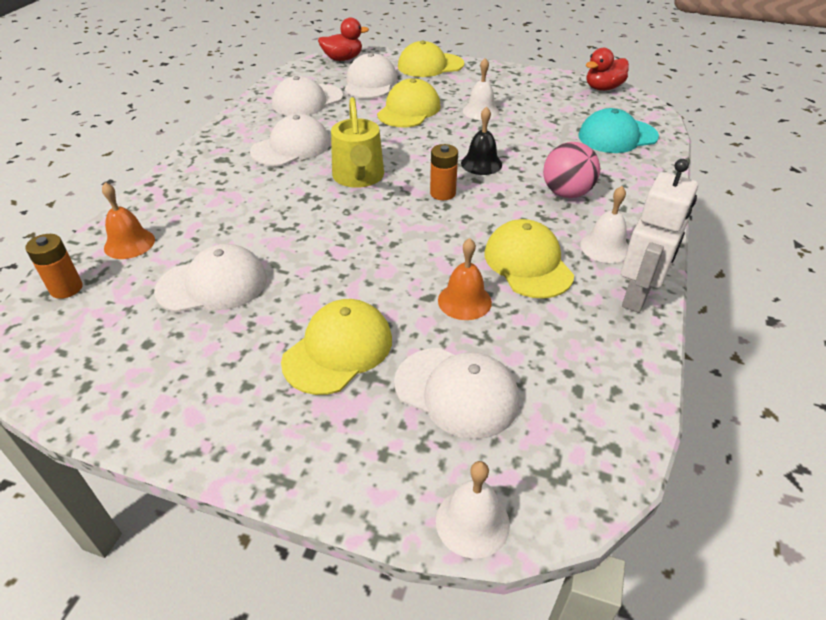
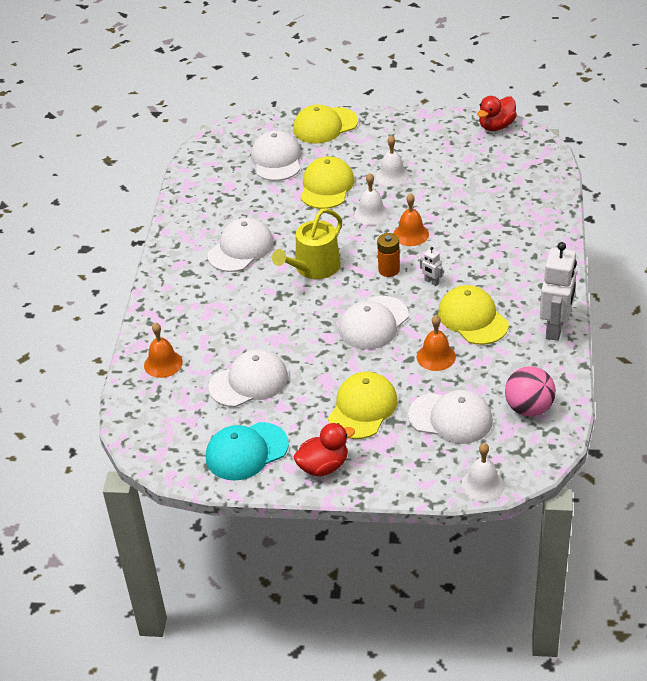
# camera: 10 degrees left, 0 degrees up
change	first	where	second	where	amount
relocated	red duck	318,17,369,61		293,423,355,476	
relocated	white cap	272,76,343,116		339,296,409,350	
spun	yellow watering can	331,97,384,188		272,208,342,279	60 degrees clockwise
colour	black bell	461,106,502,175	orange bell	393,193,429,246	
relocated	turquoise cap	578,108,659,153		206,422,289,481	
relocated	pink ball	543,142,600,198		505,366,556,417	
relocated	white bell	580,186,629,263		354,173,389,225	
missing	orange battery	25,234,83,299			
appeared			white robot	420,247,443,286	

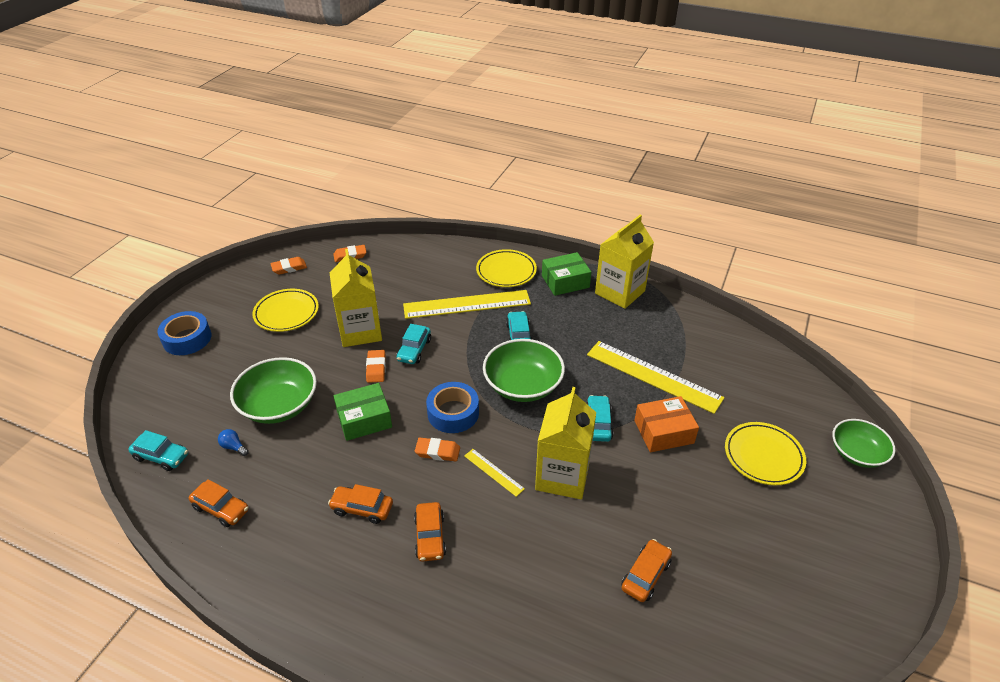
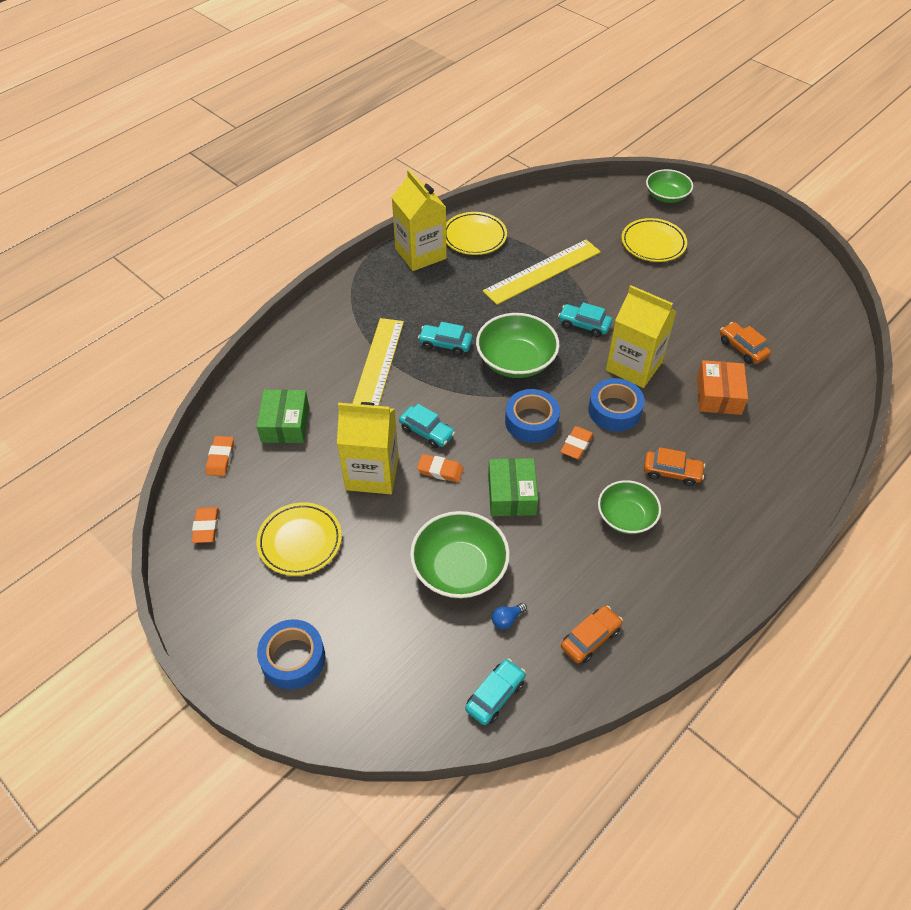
# camera: 70 degrees left, 10 degrees up
change	first	where	second	where	amount
relocated	yellow plate	476,249,537,287		446,212,507,255	
relocated	green box	542,252,591,296		257,389,309,443	
relocated	orange box	634,396,699,452		697,360,748,415	
exchanged	yellow ruler	464,449,525,497	blue tape	588,378,644,431	
exchanged	orange car	328,484,393,524	green bowl	598,480,661,534	

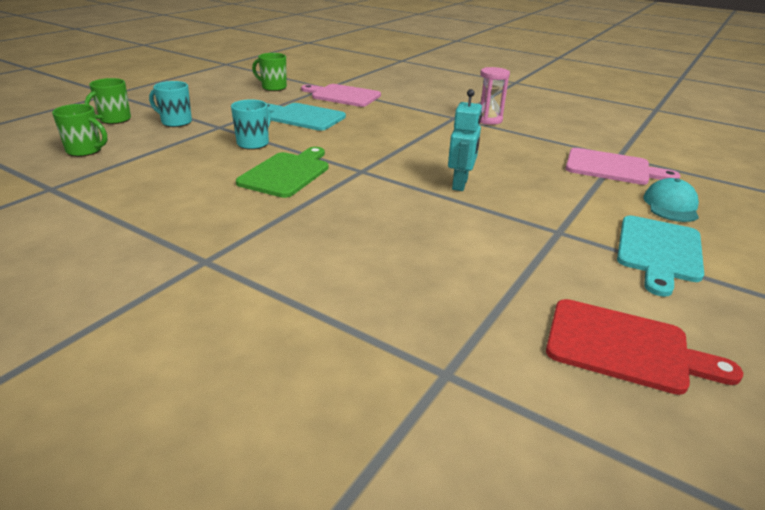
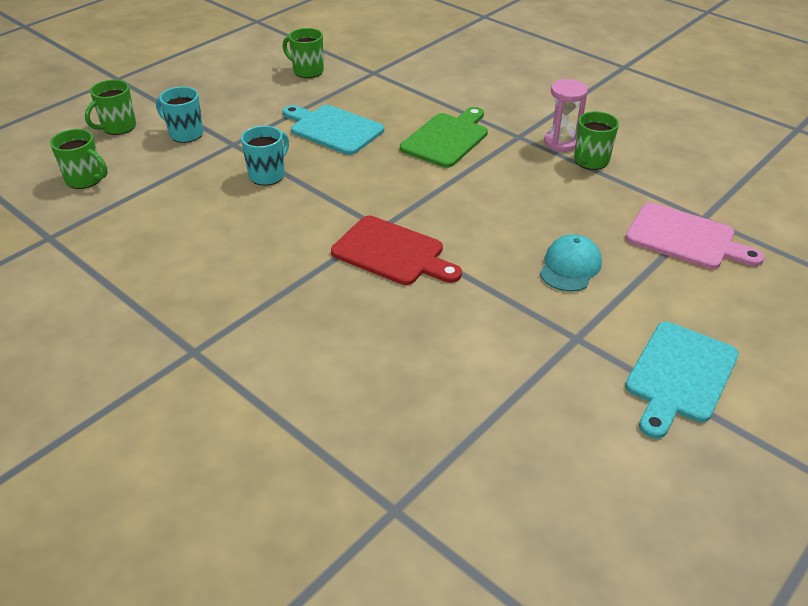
# camera: 10 degrees right, 10 degrees up
change	first	where	second	where	amount
missing	pink cutting board	301,84,381,107			
missing	turquoise robot	448,89,482,191			
relocated	green cutting board	236,147,328,198		400,107,488,168	
relocated	turquoise cap	643,178,699,222		540,234,602,292	
relocated	red cutting board	546,299,743,395		331,216,462,285	
appeared			green mug	574,111,619,170	

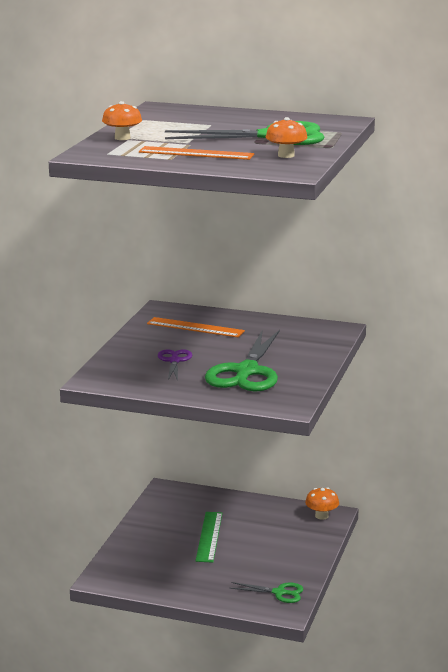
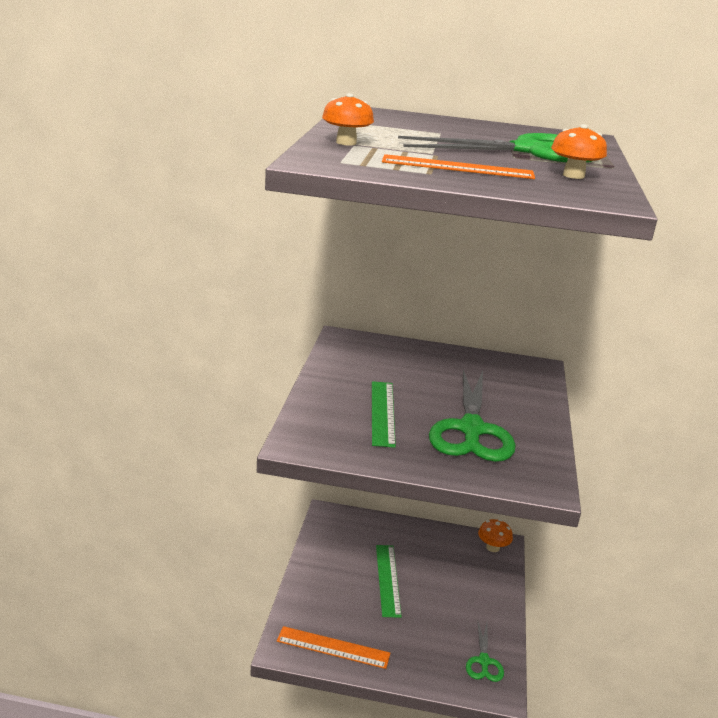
# camera: 10 degrees left, 5 degrees up
change	first	where	second	where	amount
relocated	orange ruler	147,317,245,337		277,626,390,669	
exchanged	purple scissors	158,349,192,381	green ruler	372,381,396,448	
spun	green scissors	229,582,304,603		466,622,504,682	90 degrees clockwise

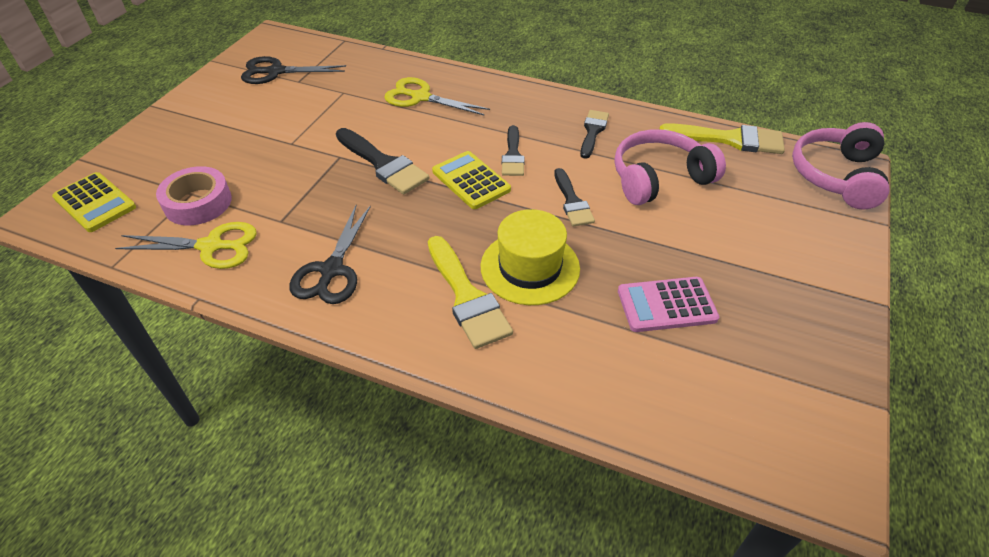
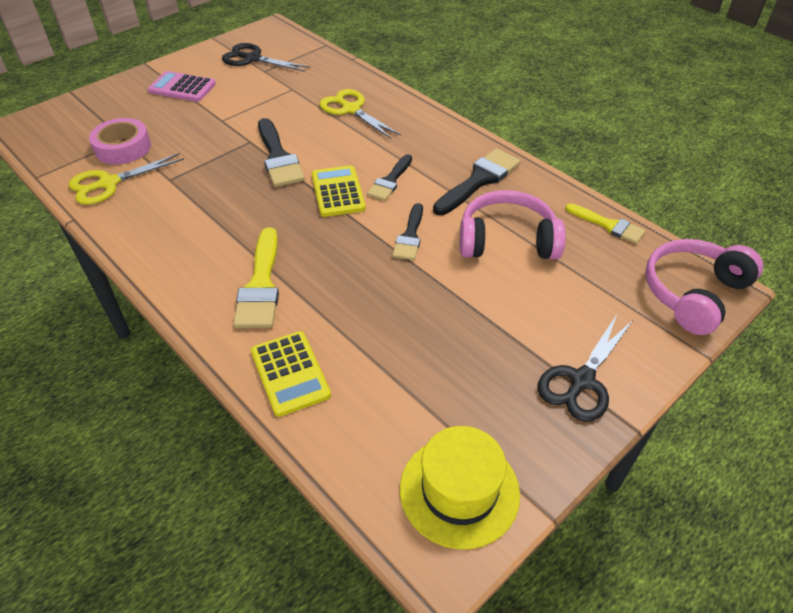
# camera: 25 degrees right, 0 degrees up
change	first	where	second	where	amount
size	black brush	580,110,609,159		433,148,521,215	x1.56
size	yellow brush	659,123,785,154		565,203,646,244	x0.64
relocated	yellow calculator	52,172,136,232		251,331,331,417	
relocated	black scissors	289,205,371,304		538,315,633,422	
relocated	yellow hat	481,209,580,305		400,426,520,549	
spun	yellow scissors	115,222,257,269		69,153,184,205	120 degrees clockwise
relocated	pink calculator	618,277,719,332		148,71,216,102	

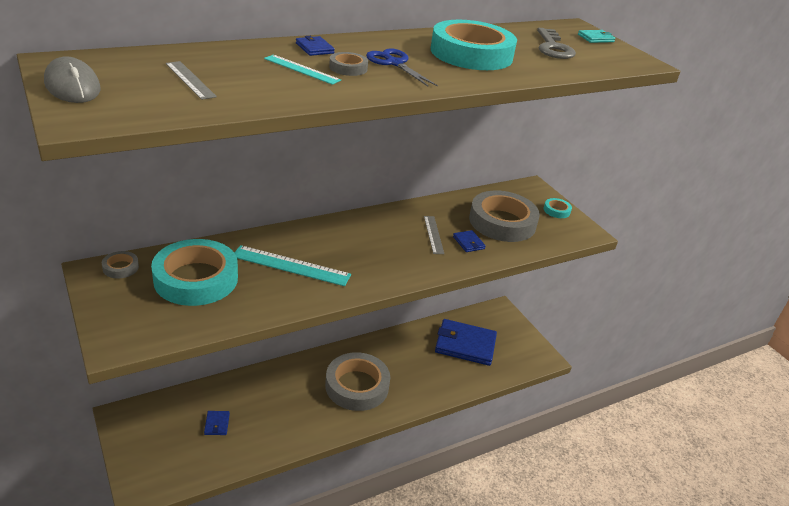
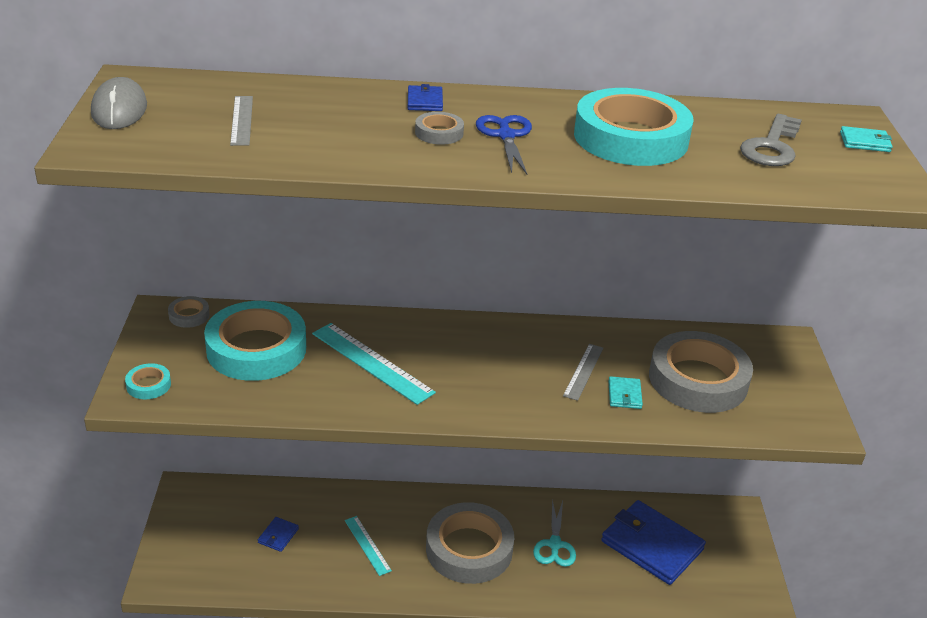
# camera: 30 degrees right, 0 degrees up
change	first	where	second	where	amount
relocated	turquoise ruler	264,55,341,85		345,516,392,576	
relocated	turquoise tape	544,198,572,218		125,363,171,399	
colour	blue wallet	453,230,486,252	turquoise wallet	608,376,643,409	
appeared			turquoise scissors	533,499,576,567	

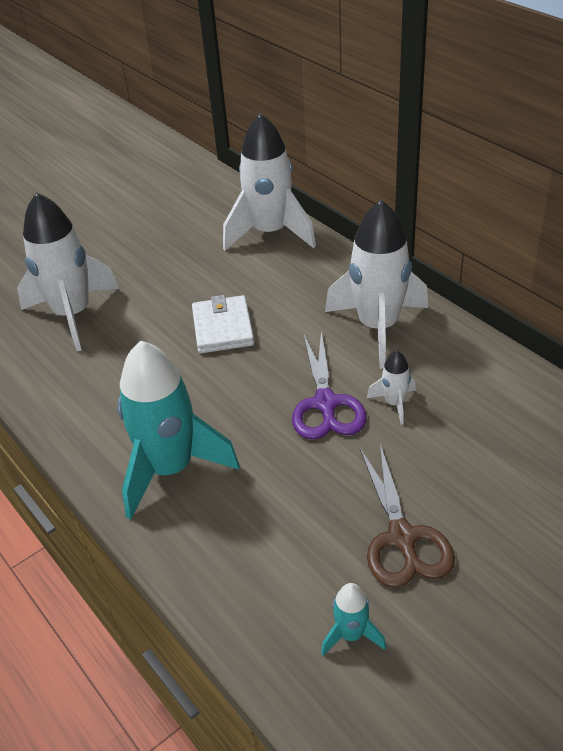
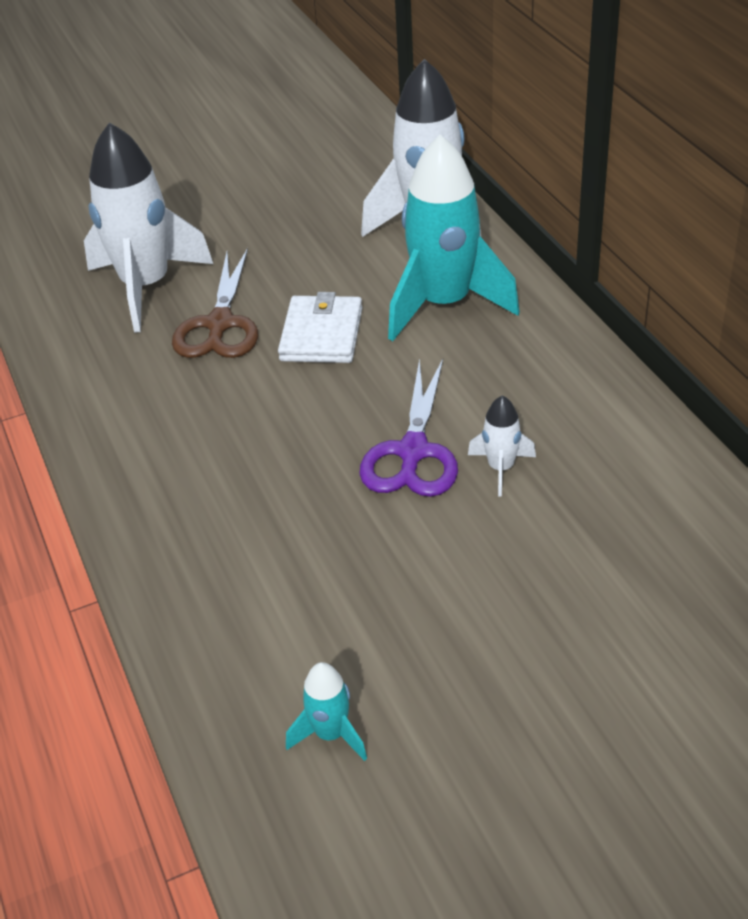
# camera: 15 degrees right, 0 degrees up
change	first	where	second	where	amount
missing	white rocket	325,200,428,369			
relocated	turquoise rocket	118,341,239,520		388,135,520,341	
relocated	brown scissors	360,444,455,588		172,248,258,358	

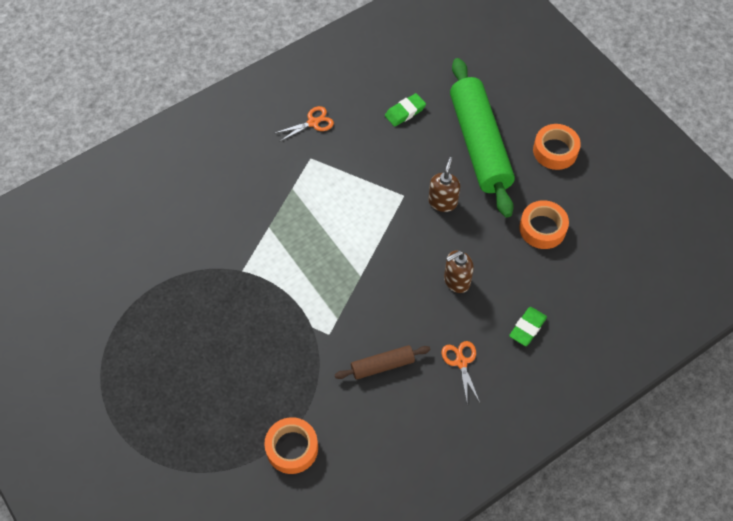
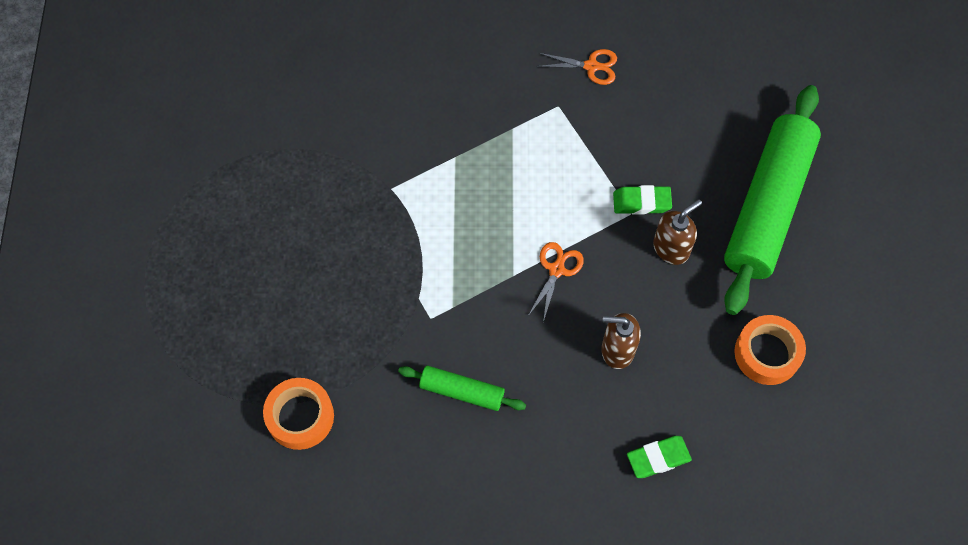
# camera: 35 degrees right, 5 degrees up
change	first	where	second	where	amount
relocated	green eraser	385,93,426,127		613,185,672,214	
missing	orange tape	533,124,581,170			
relocated	orange scissors	441,341,480,406		528,242,584,322	
colour	brown rolling pin	335,345,431,380	green rolling pin	398,366,526,411	

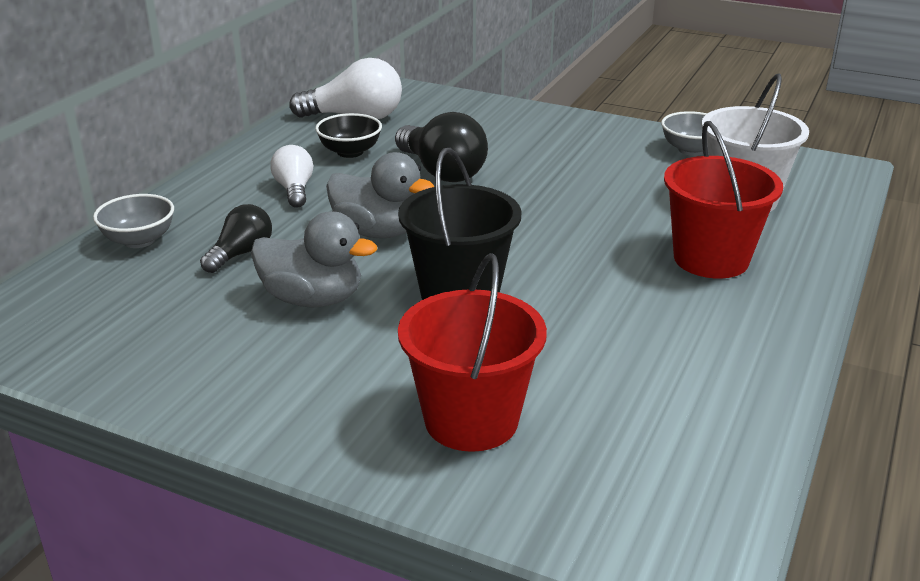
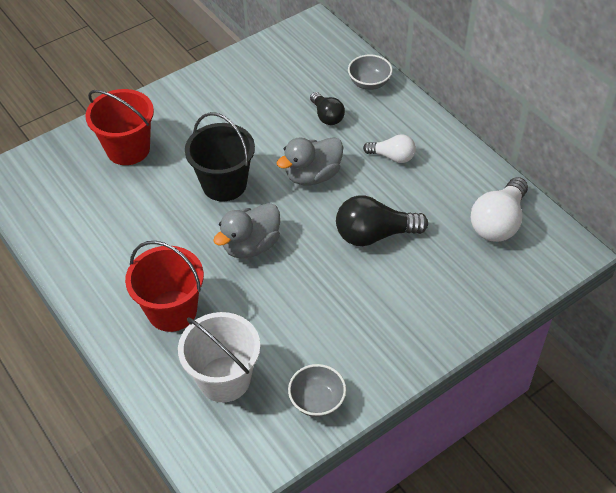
# camera: 120 degrees right, 20 degrees up
change	first	where	second	where	amount
missing	black bowl	315,113,382,158			
relocated	grey duck	251,211,377,307		213,203,280,259	

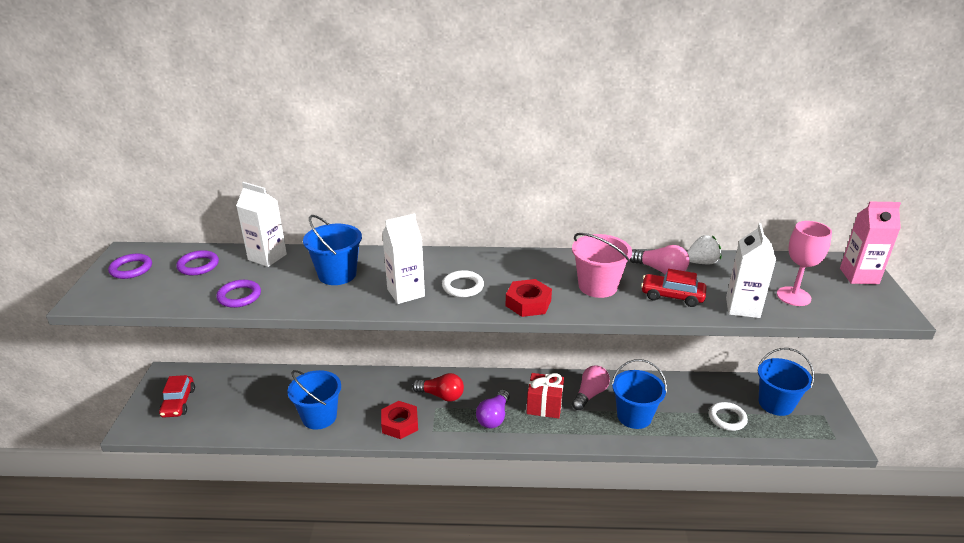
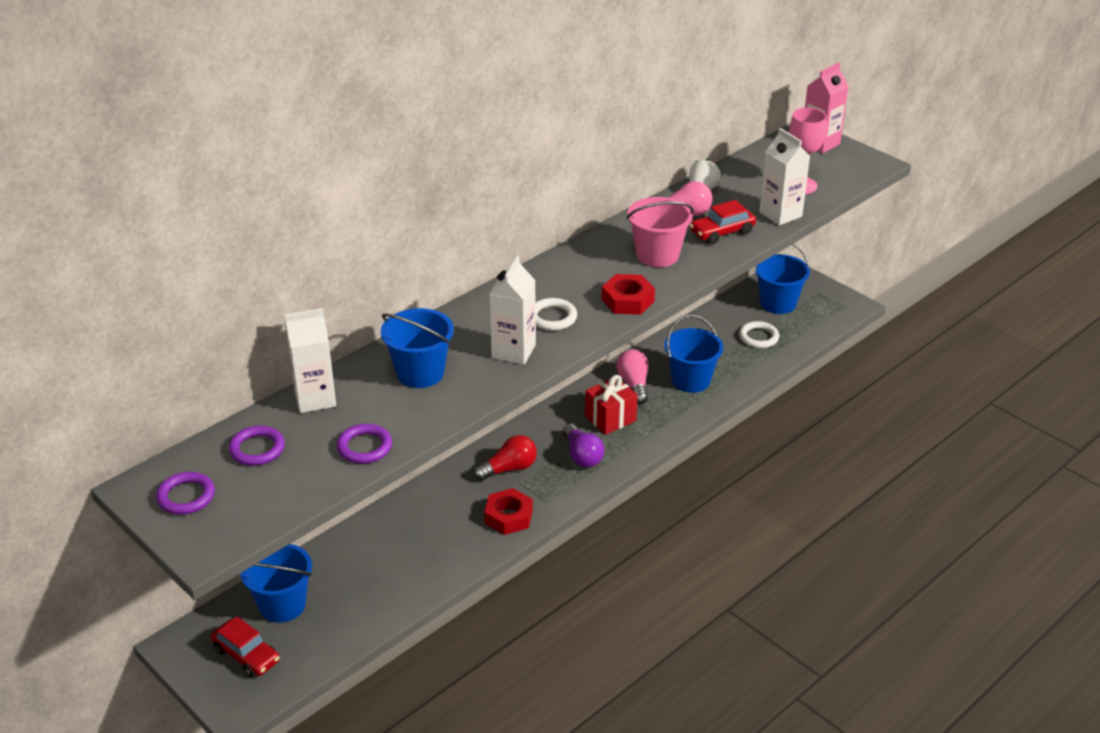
# camera: 45 degrees left, 5 degrees up
change	first	where	second	where	amount
relocated	blue bucket	287,370,341,430		240,544,312,623	

